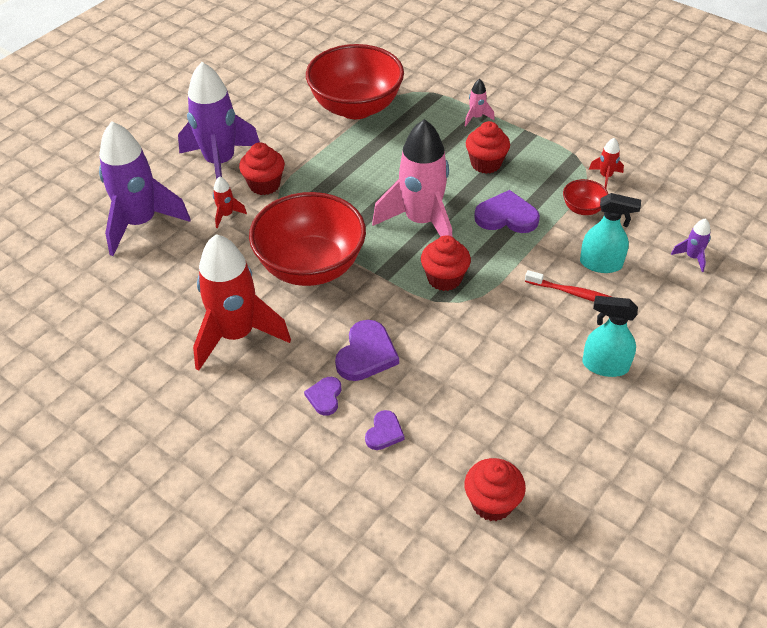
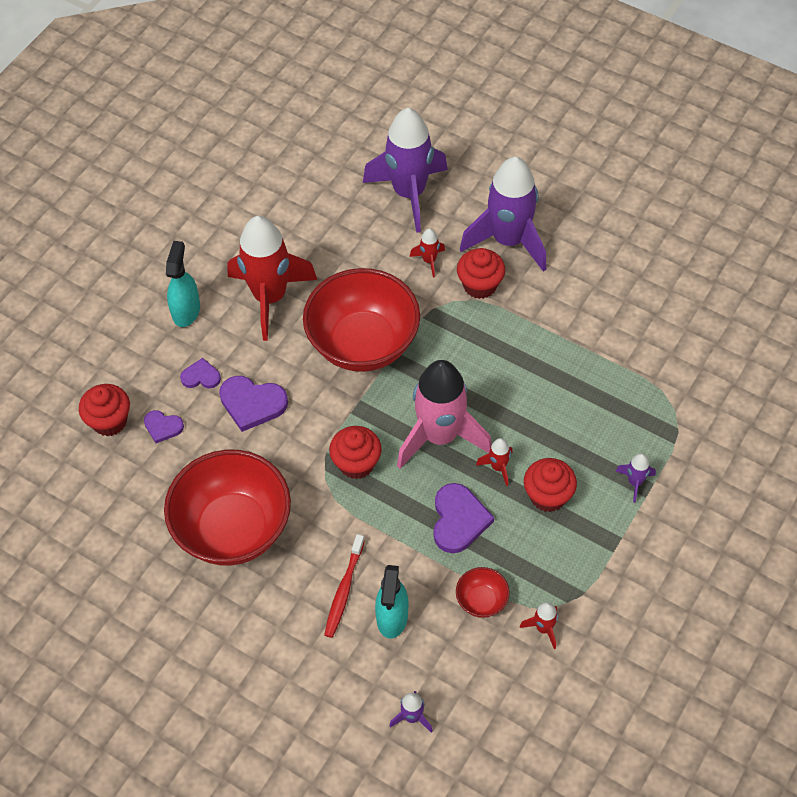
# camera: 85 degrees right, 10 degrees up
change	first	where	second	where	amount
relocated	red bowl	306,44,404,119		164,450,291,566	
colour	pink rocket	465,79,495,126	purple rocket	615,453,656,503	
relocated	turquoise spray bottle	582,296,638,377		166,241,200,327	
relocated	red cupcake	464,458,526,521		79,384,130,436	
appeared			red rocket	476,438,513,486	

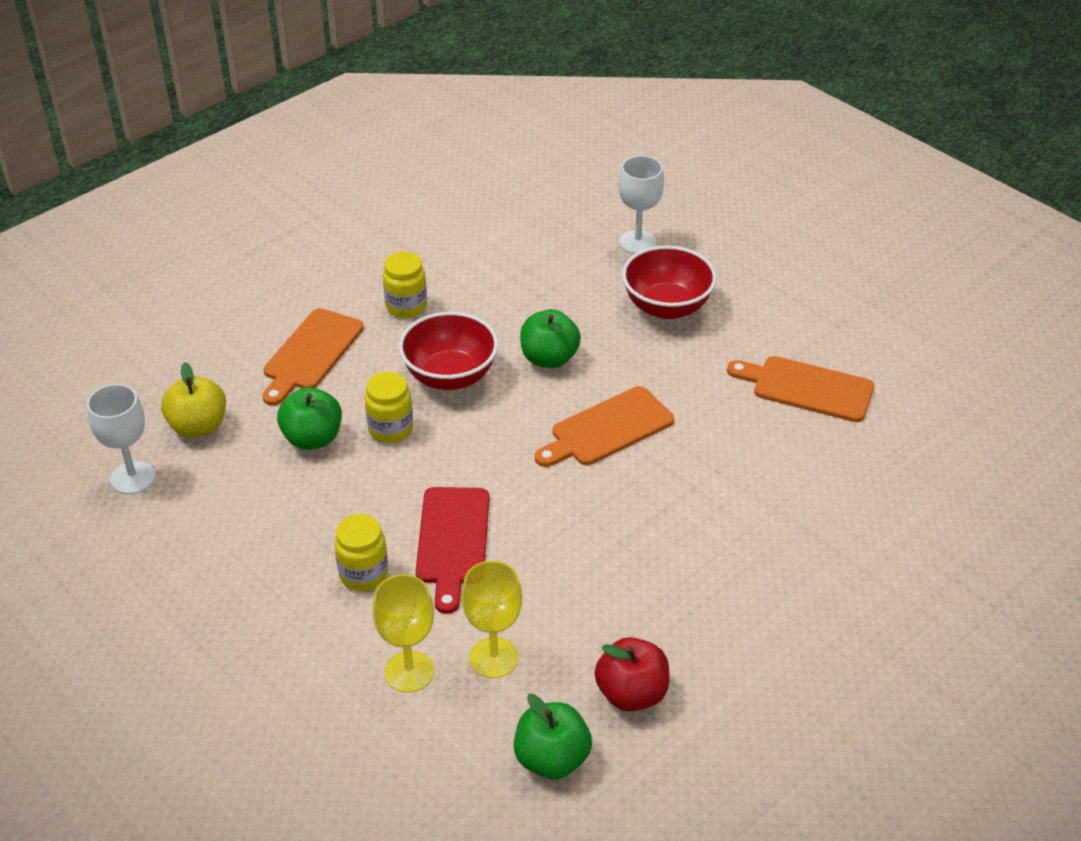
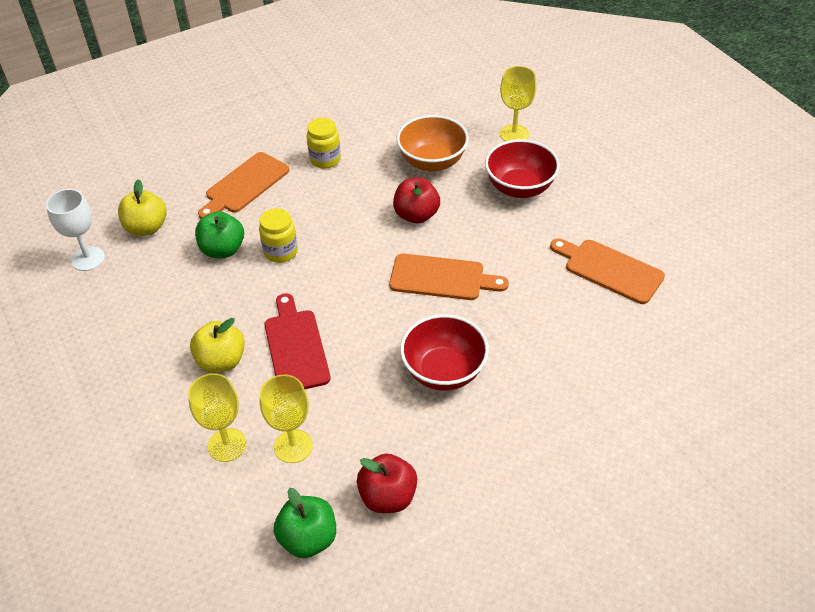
# camera: 15 degrees right, 5 degrees up
change	first	where	second	where	amount
colour	white goblet	618,156,664,254	yellow goblet	500,66,536,141	
colour	green apple	520,309,581,368	red apple	393,178,440,224	
relocated	red bowl	399,312,498,390		400,314,489,391	
spun	orange cutting board	535,386,674,467		389,254,509,300	150 degrees counterclockwise
spun	red cutting board	416,487,489,614		264,293,331,389	150 degrees clockwise
exchanged	yellow jar	334,514,388,591	yellow apple	190,318,245,373	
appeared			orange bowl	396,115,469,172	

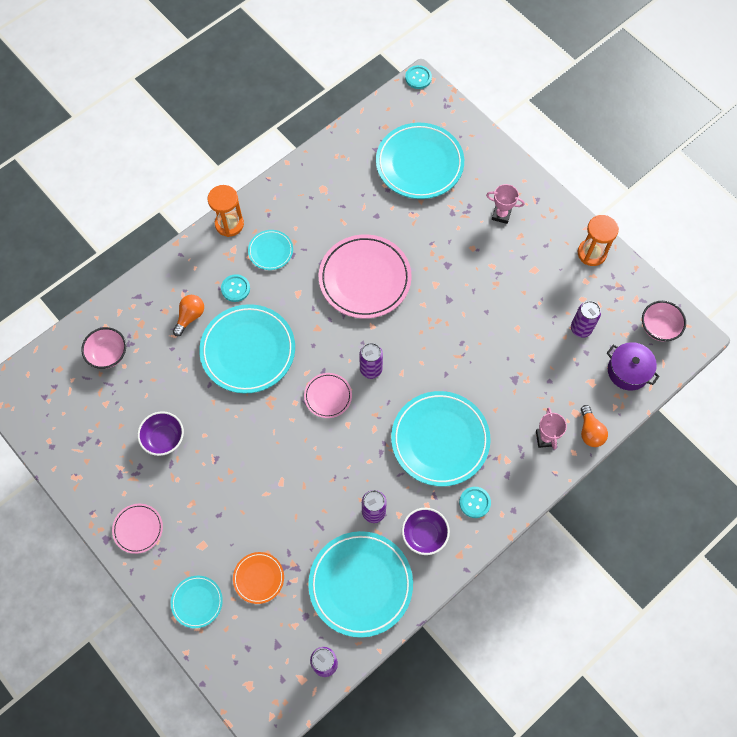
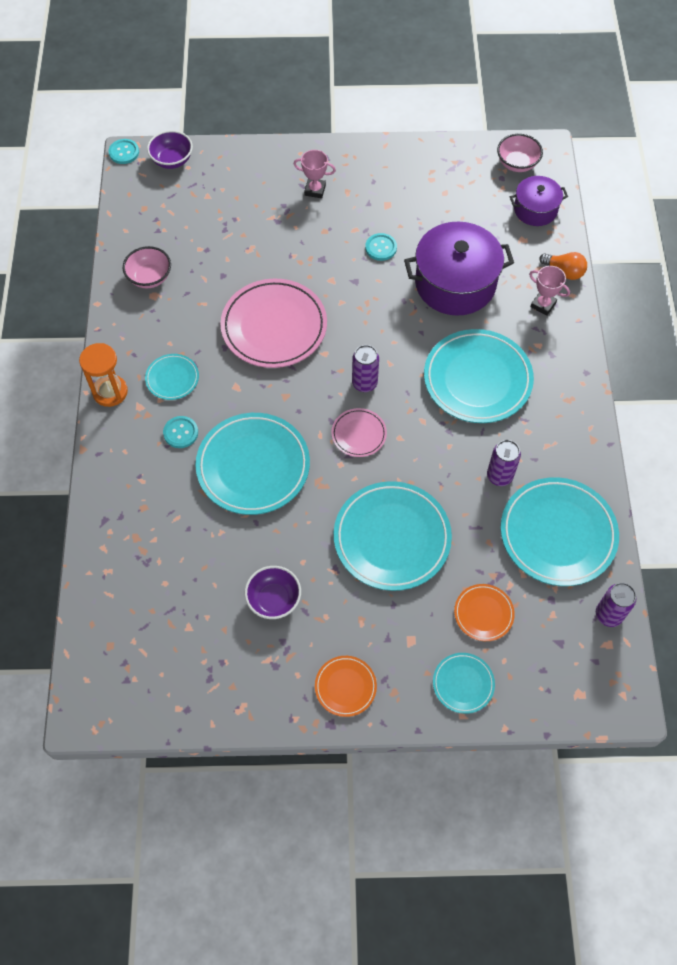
# camera: 50 degrees left, 5 degrees down
change	first	where	second	where	amount
relocated	turquoise plate	376,123,464,199		334,481,452,591	
spun	pink trophy	486,184,525,224		294,150,336,198	45 degrees clockwise
missing	orange hourglass	578,215,619,266			
missing	orange light bulb	173,295,204,336			
missing	purple can	571,301,601,338			
relocated	pink bowl	81,327,126,369		123,246,171,288	
relocated	turquoise button	459,487,491,518		365,233,397,261	
colour	pink plate	112,504,163,554	orange plate	315,656,377,717	
relocated	purple bowl	402,508,450,555		147,130,193,169	
appeared			purple pot	404,222,514,316	

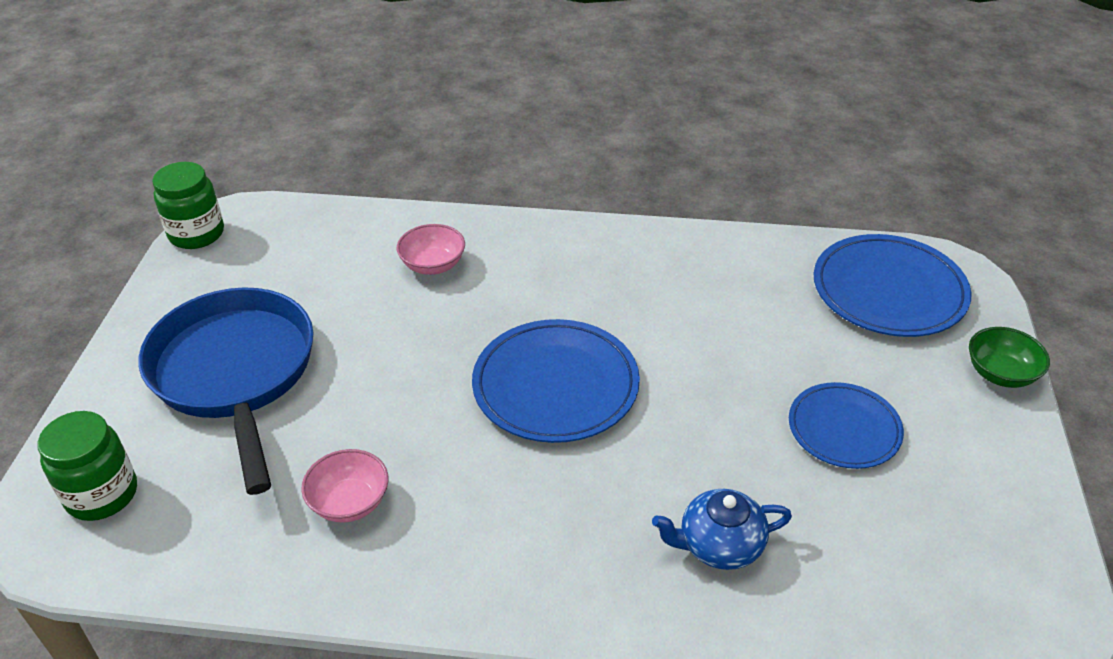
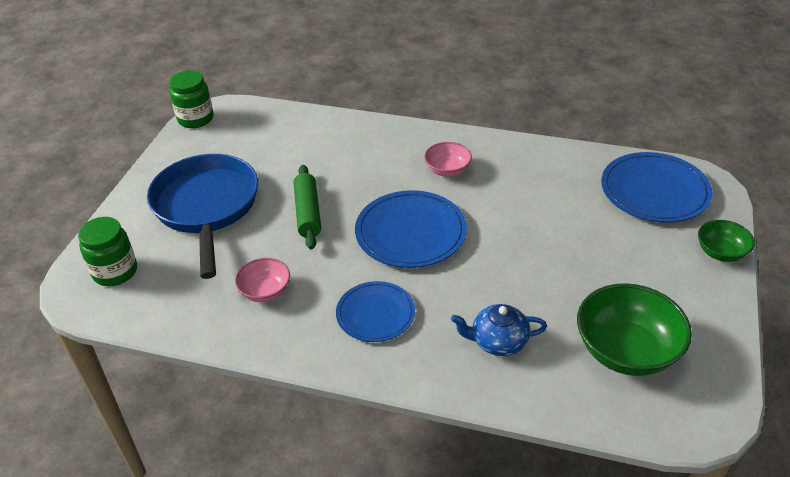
# camera: 10 degrees right, 0 degrees up
change	first	where	second	where	amount
relocated	pink bowl	397,224,465,275		424,142,472,177	
relocated	blue plate	789,382,904,469		336,281,415,342	
appeared			green rolling pin	294,165,321,249	
appeared			green bowl	577,283,692,376	

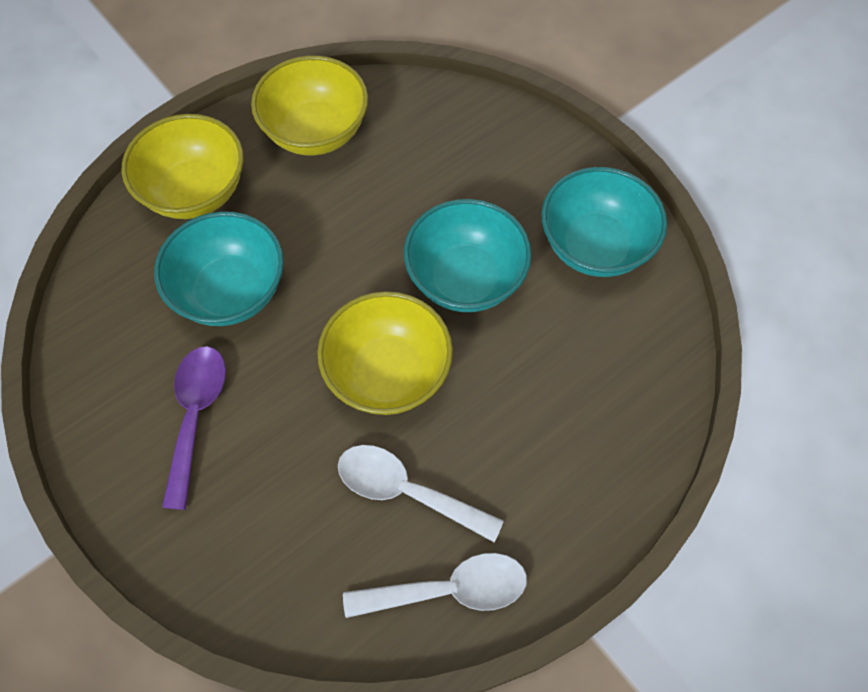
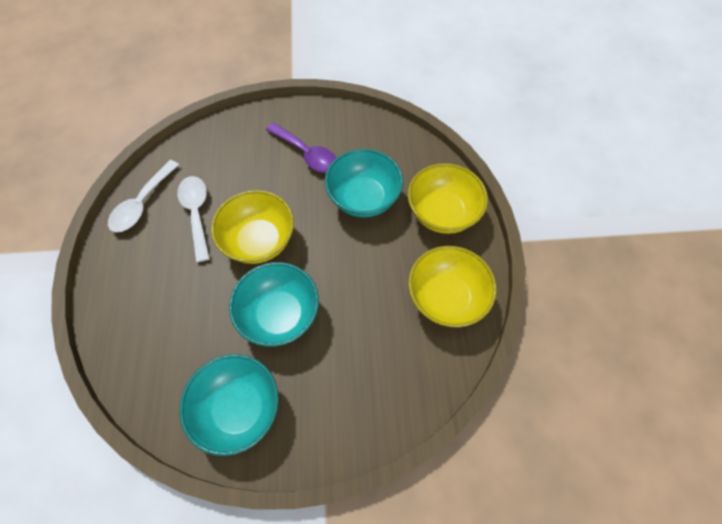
# camera: 125 degrees right, 0 degrees up
change	first	where	second	where	amount
spun	white spoon	338,445,504,542		177,176,210,262	75 degrees counterclockwise

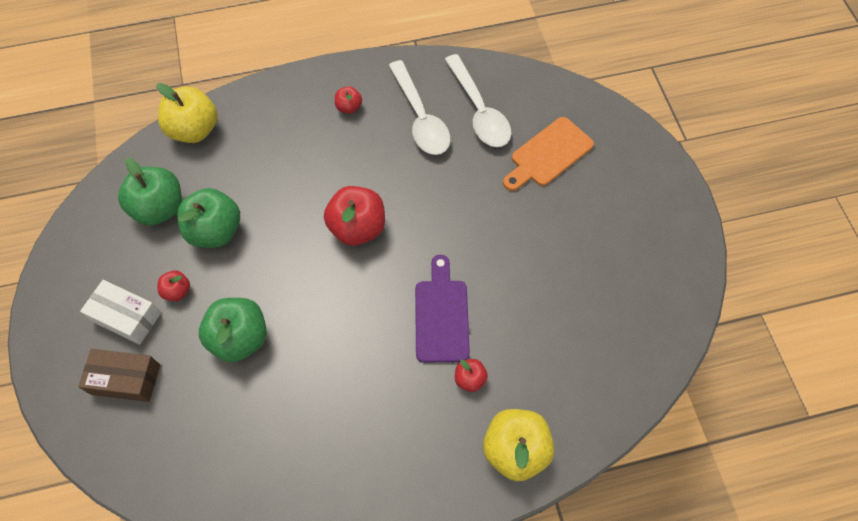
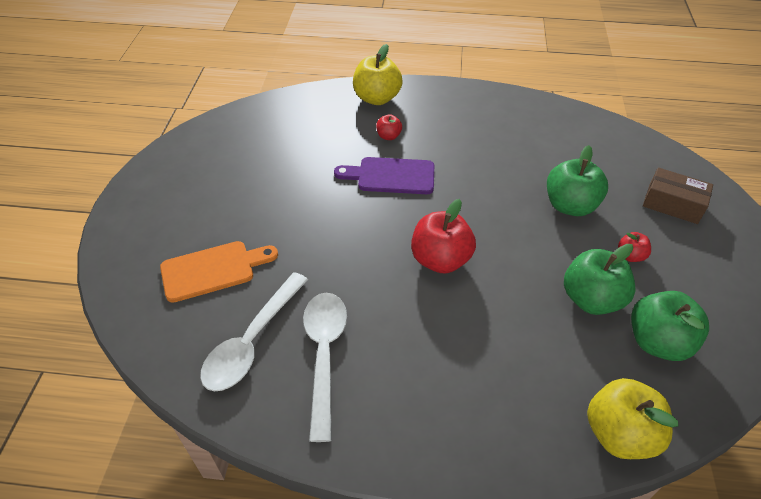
# camera: 160 degrees left, 15 degrees down
change	first	where	second	where	amount
spun	white spoon	444,54,511,147		200,272,308,391	150 degrees counterclockwise
missing	red apple	335,86,362,114			
spun	purple cutting board	415,255,470,363		334,157,434,194	75 degrees clockwise
missing	white box	80,280,161,345			

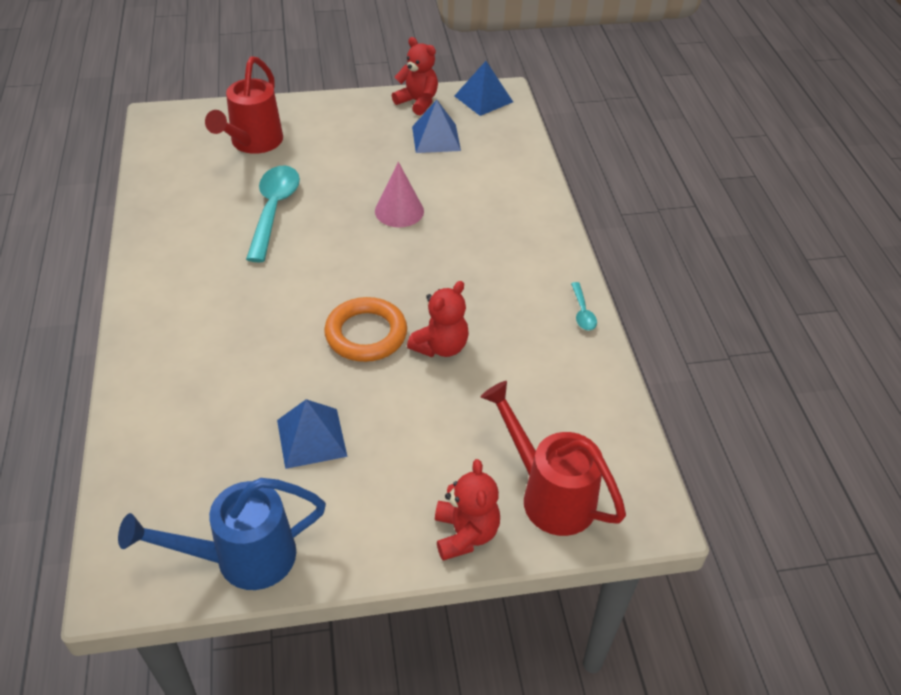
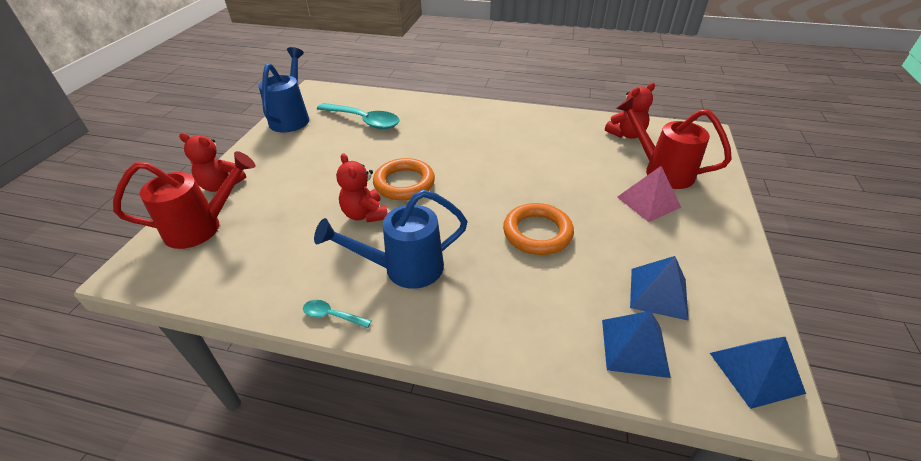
# camera: 115 degrees right, 5 degrees down
change	first	where	second	where	amount
relocated	red teddy bear	392,37,438,115		605,83,655,139	
exchanged	pink cone	375,162,424,227	orange ring	503,203,574,255	
relocated	turquoise spoon	246,166,300,262		317,103,400,129	
relocated	blue pyramid	277,399,348,469		602,311,671,378	
appeared			pink pyramid	617,166,681,222	
appeared			blue watering can	314,190,468,289	

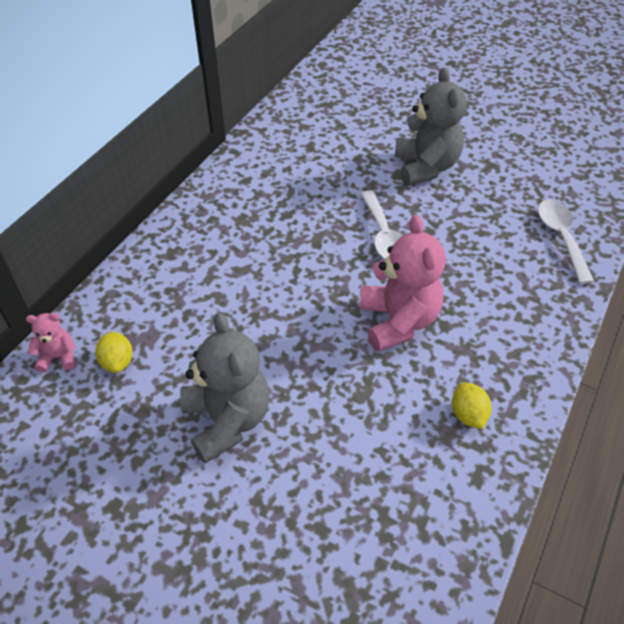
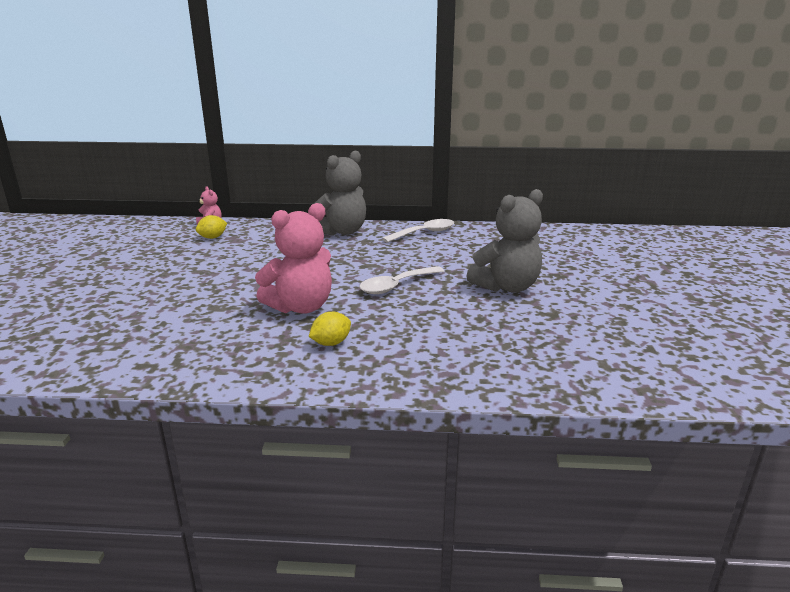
# camera: 65 degrees right, 25 degrees down
change	first	where	second	where	amount
relocated	white spoon	538,200,594,284		382,219,454,243	
relocated	grey teddy bear	180,313,270,463		314,151,366,236	
relocated	yellow lemon	452,382,492,429		309,312,351,346	

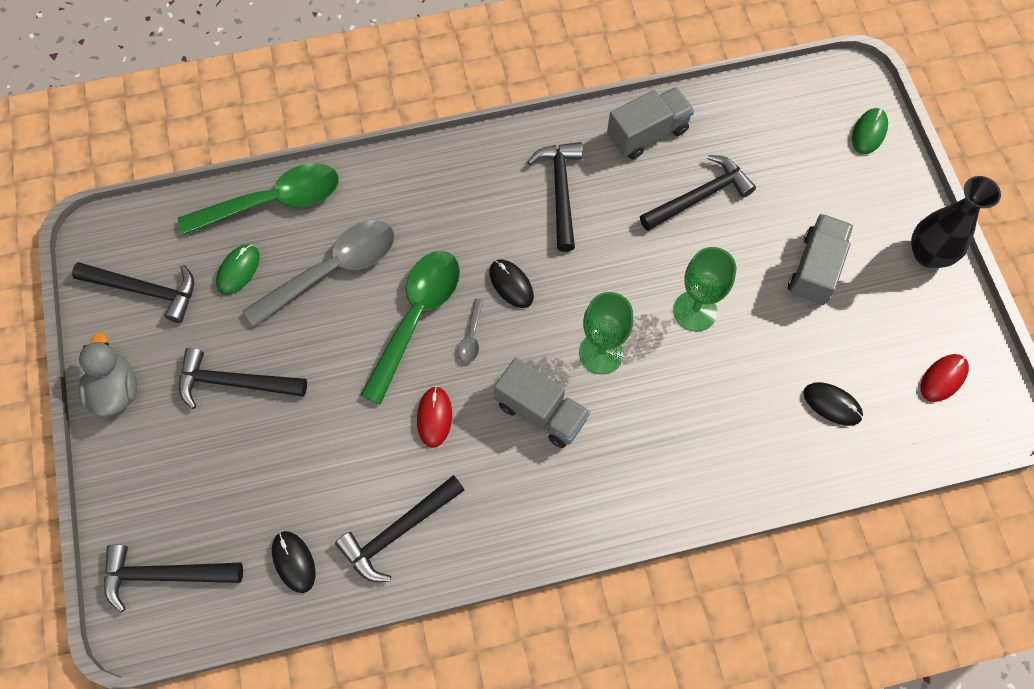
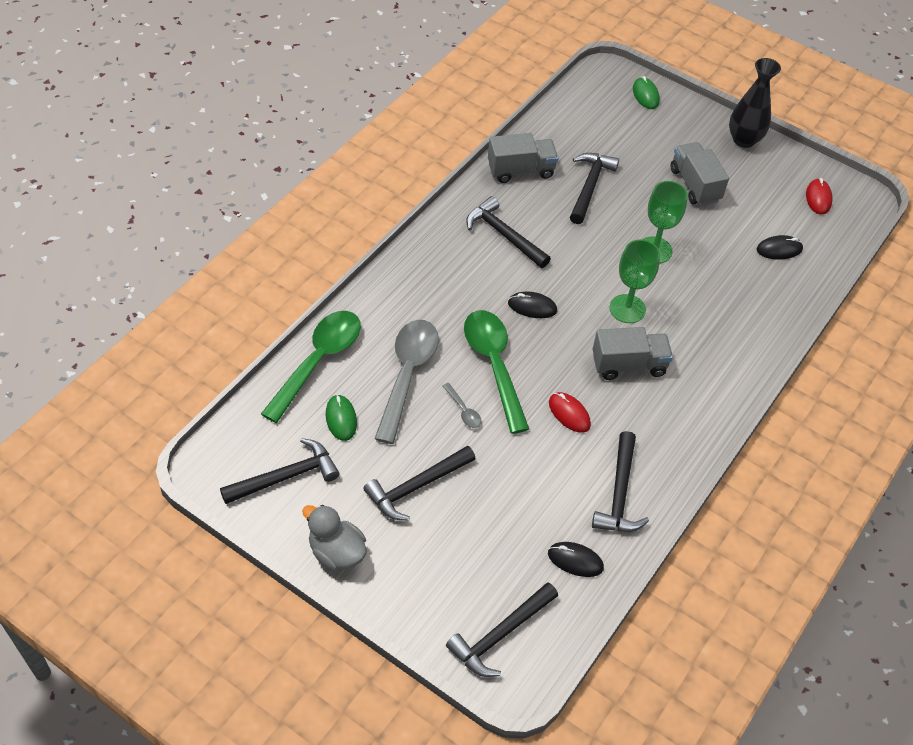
# camera: 45 degrees left, 15 degrees down
change	first	where	second	where	amount
spun	grey truck	607,87,694,159		488,133,558,183	60 degrees clockwise
relocated	grey spoon	458,299,484,363		443,383,481,428	

